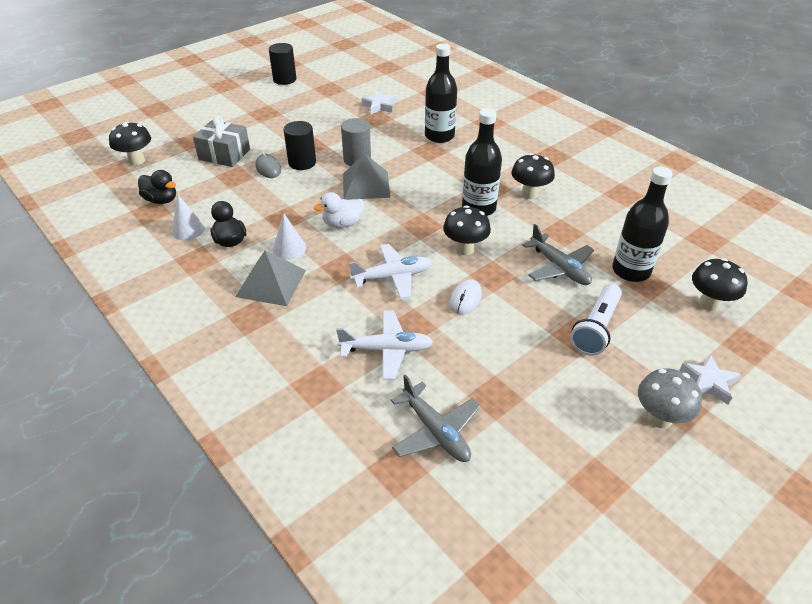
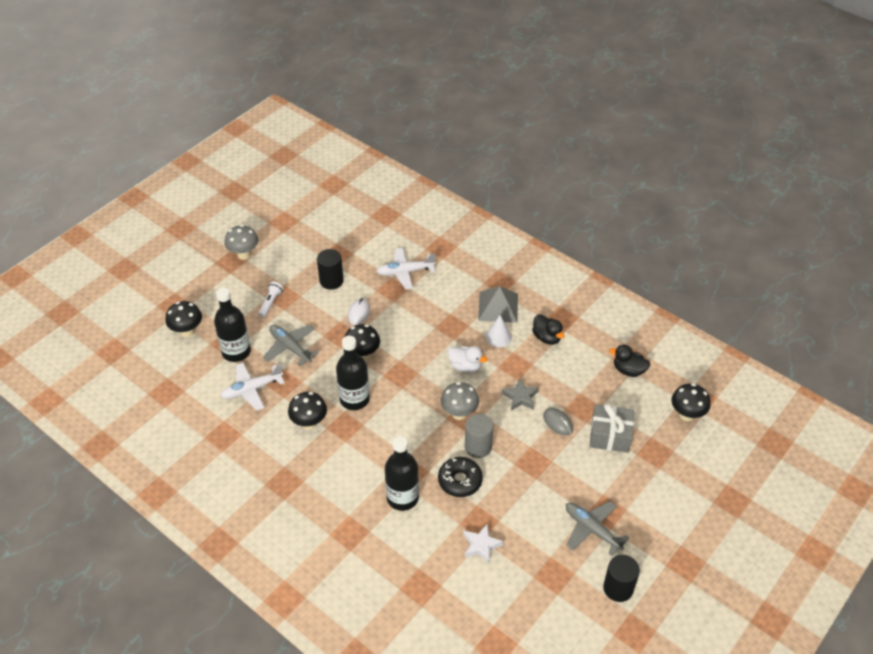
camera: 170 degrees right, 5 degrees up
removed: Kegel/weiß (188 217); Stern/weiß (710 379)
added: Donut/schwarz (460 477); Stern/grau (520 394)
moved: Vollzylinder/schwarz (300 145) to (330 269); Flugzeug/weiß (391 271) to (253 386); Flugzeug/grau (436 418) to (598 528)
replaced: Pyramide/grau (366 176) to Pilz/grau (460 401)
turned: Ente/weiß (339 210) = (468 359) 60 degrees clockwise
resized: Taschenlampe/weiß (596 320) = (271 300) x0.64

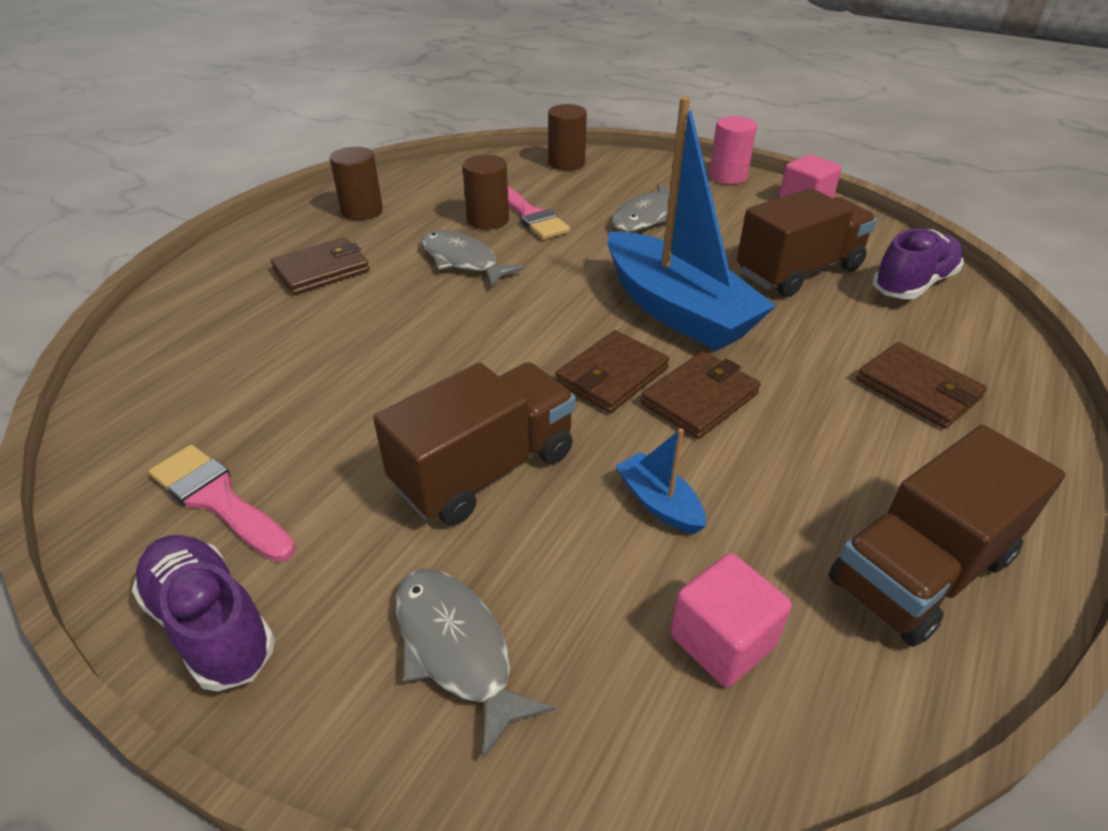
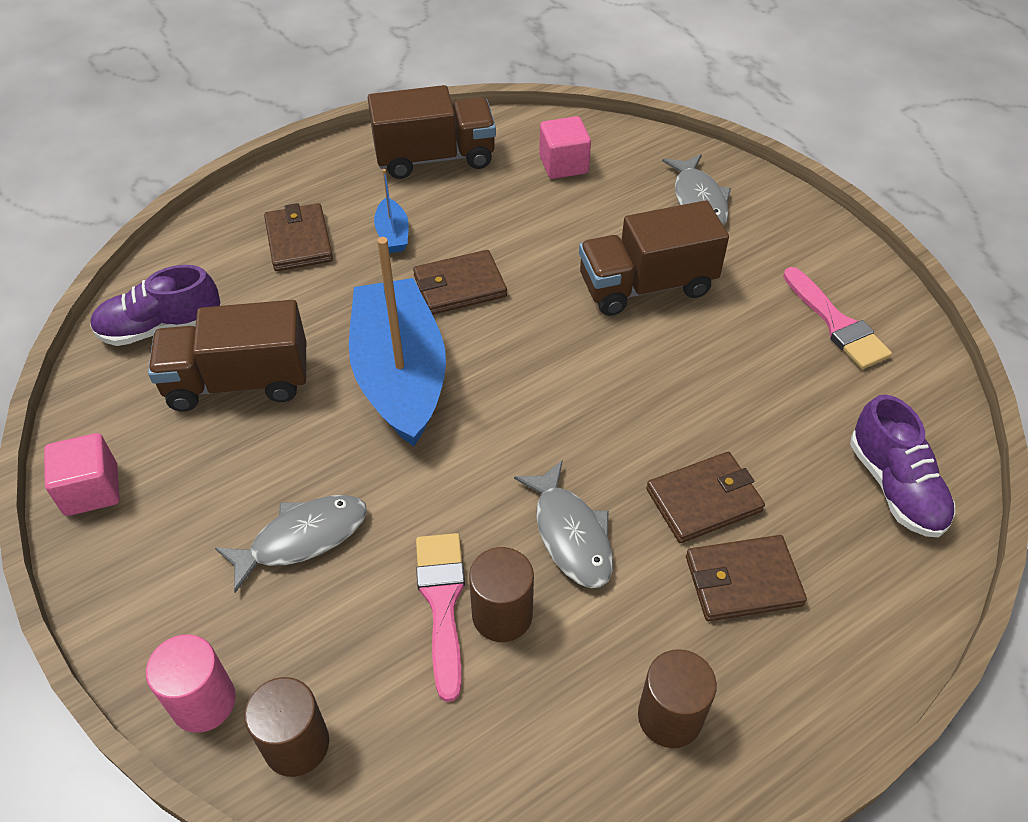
camera: 155 degrees left, 10 degrees up
moved: Schuh/lila (203 613) to (902 466); Geldbörse/braun (612 371) to (705 497); Boot/blau (661 481) to (391 211); Vollzylinder/rosa (733 150) to (191 683)

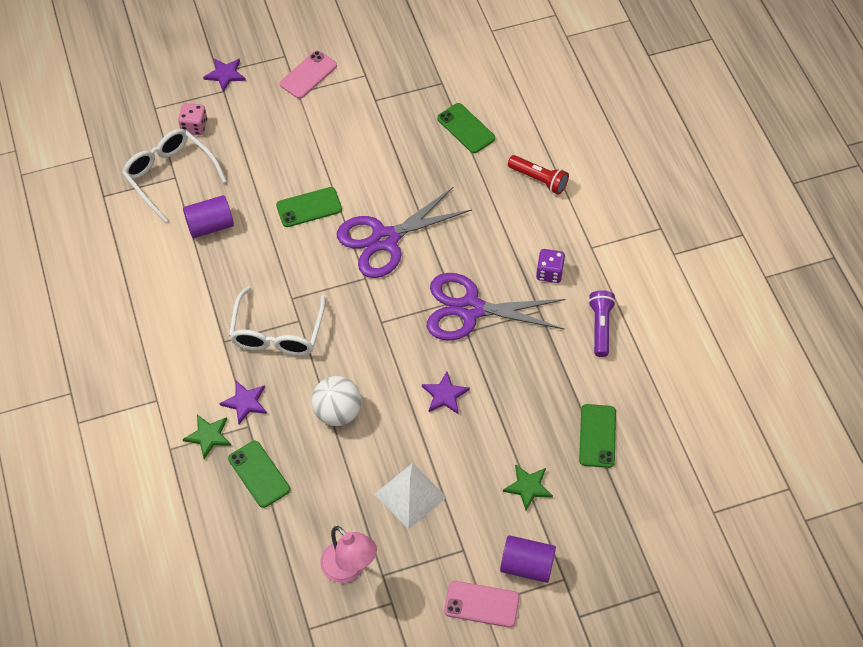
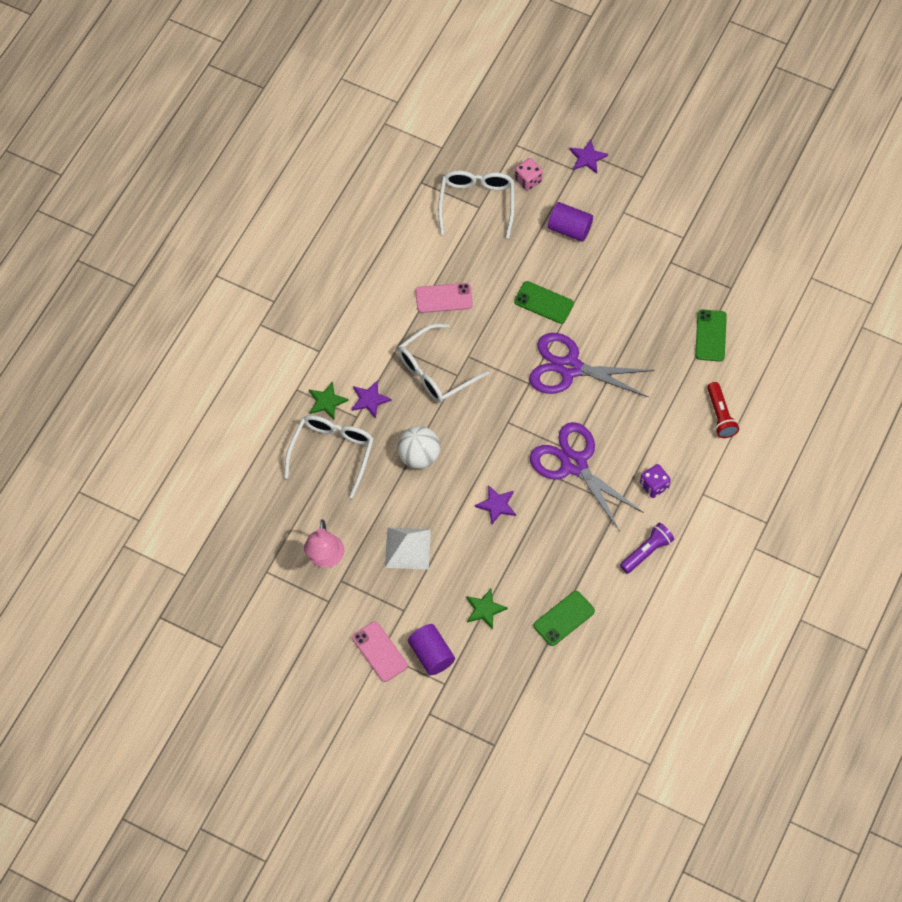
camera: 45 degrees right, 5 degrees up
moved: Vollzylinder/lila (208 216) to (570 222); Handy/rosa (308 75) to (444 298)
replaced: Handy/grün (259 474) to Brille/weiß (329 456)

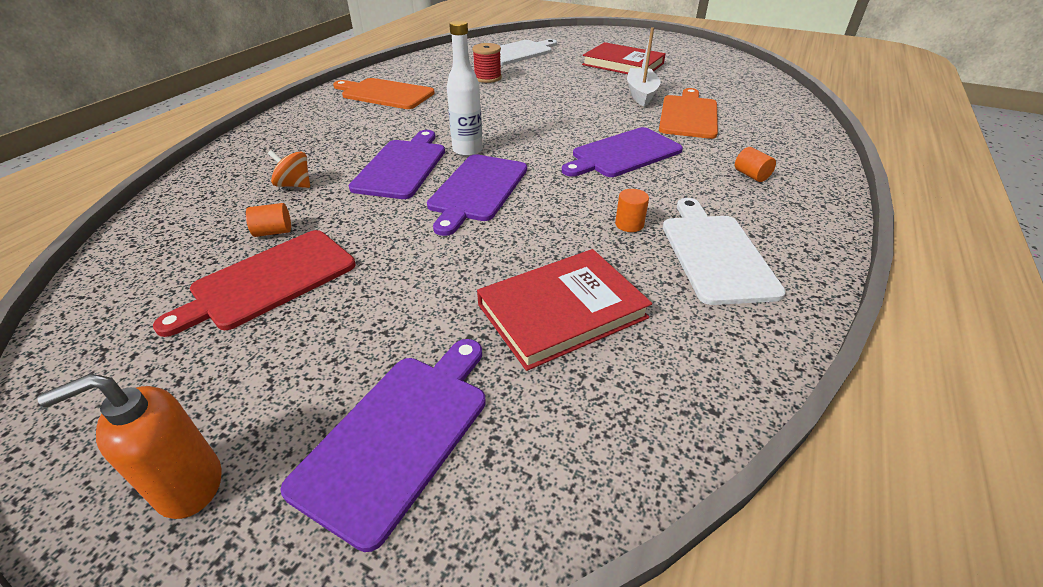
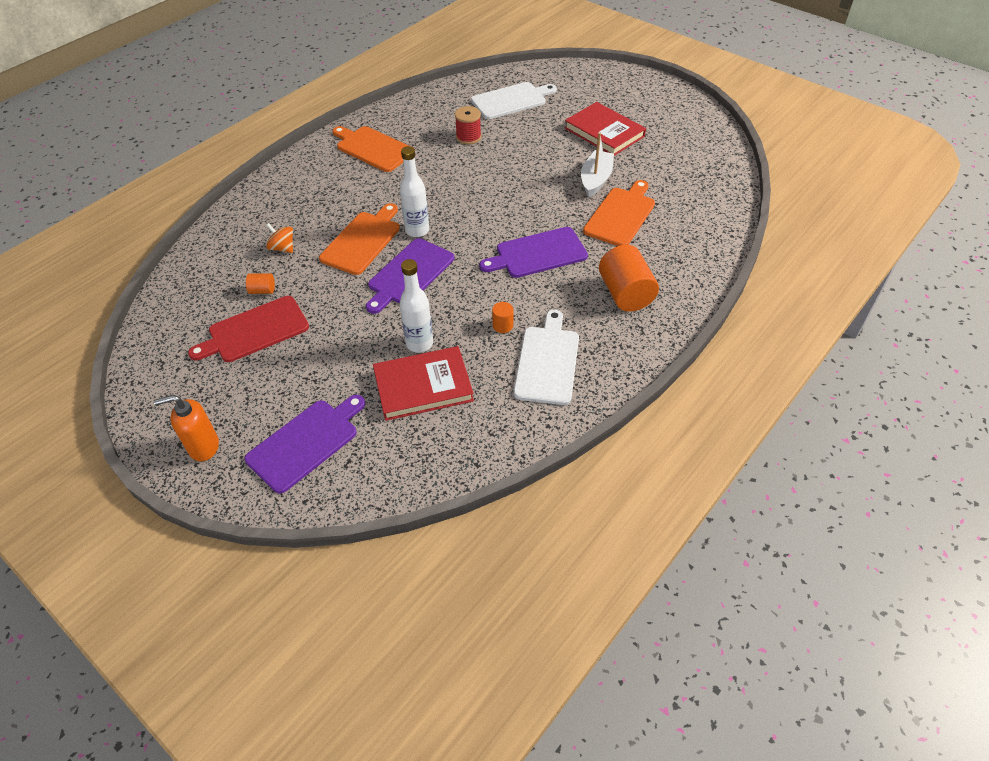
camera: 15 degrees right, 10 degrees up
added: Flasche/weiß (416 306)
recoloured: Schneidebrett/lila (397 164) to Schneidebrett/orange (359 239)
resized: Vollzylinder/orange (755 164) = (629 278) x2.17

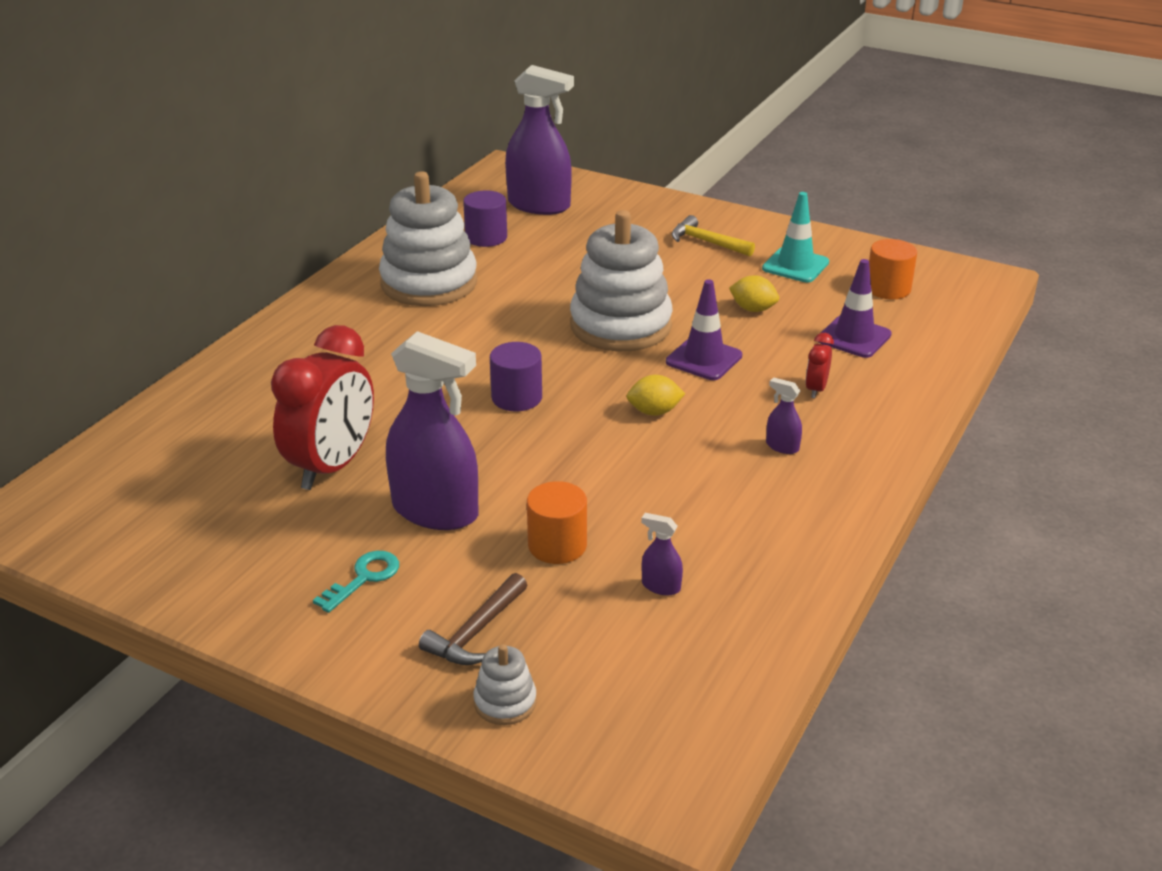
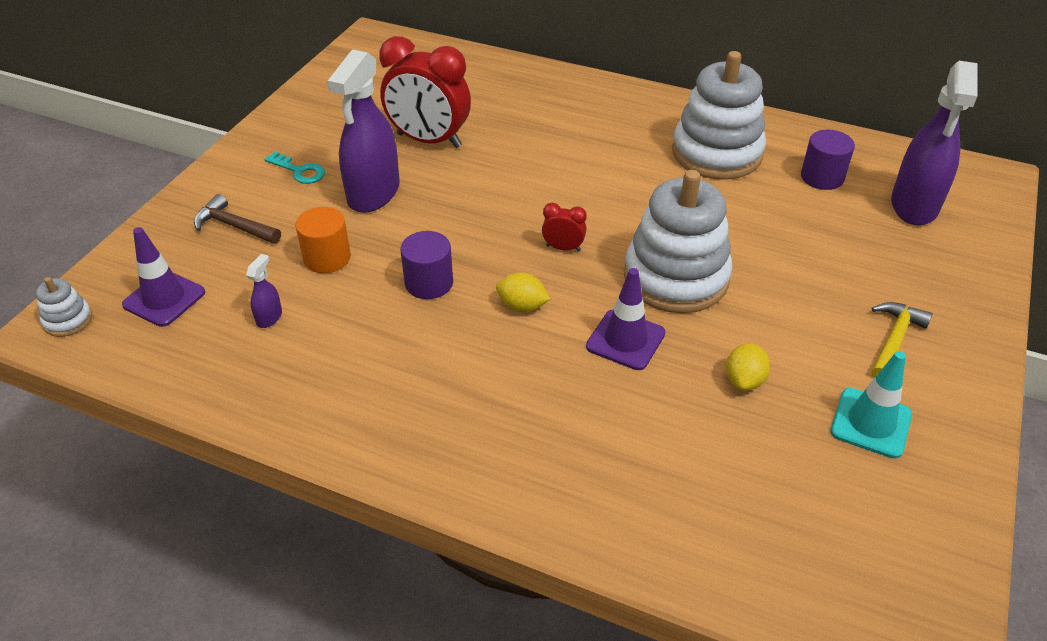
camera: 85 degrees right, 10 degrees up
removed: Sprühflasche/lila (784 415); Vollzylinder/orange (893 269)
moved: Stapelspielzeug/weiß (505 684) to (64 307); Vollzylinder/lila (516 376) to (427 265); Wecker/rot (819 365) to (564 227); Leitkegel/lila (855 308) to (163 277)
turned: Zitrone/gelb (656 395) = (523 292) 60 degrees counterclockwise

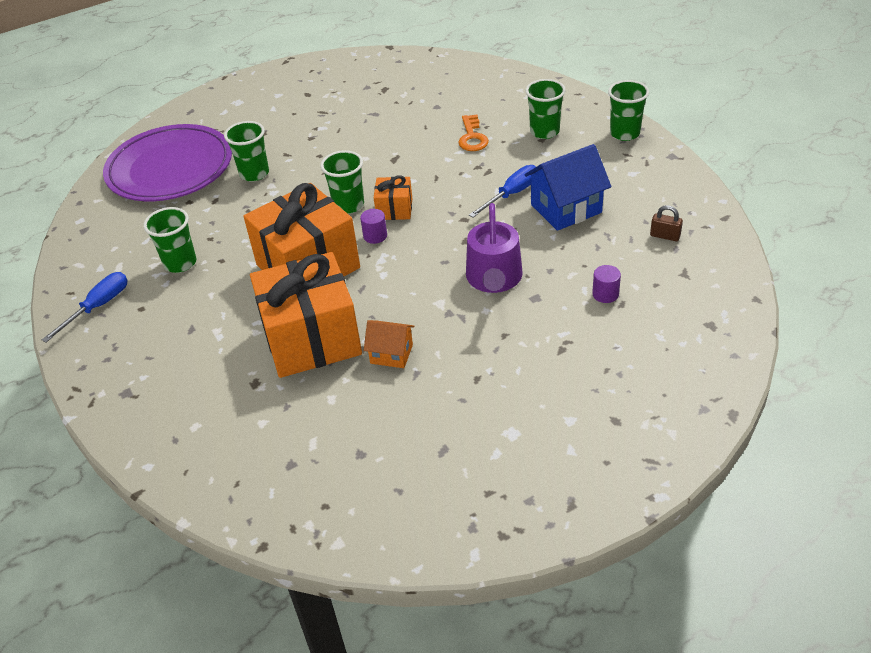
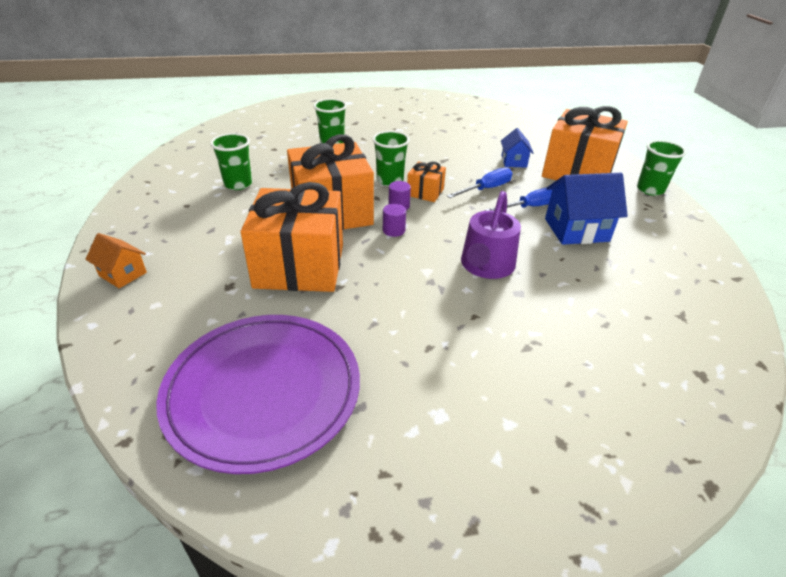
camera: 15 degrees right, 5 degrees down
removed: Vorhängeschloss/braun (666 223)
moved: Schraubenzieher/blau (85 307) to (480 182); Teller/lila (167 162) to (258 394); Haus/orange (389 344) to (116 260); Vollzylinder/lila (606 284) to (394 220)
replaced: Schlüssel/orange (473 132) to Haus/blau (517 148); Becher/grün (545 109) to Geschenk/orange (585 143)

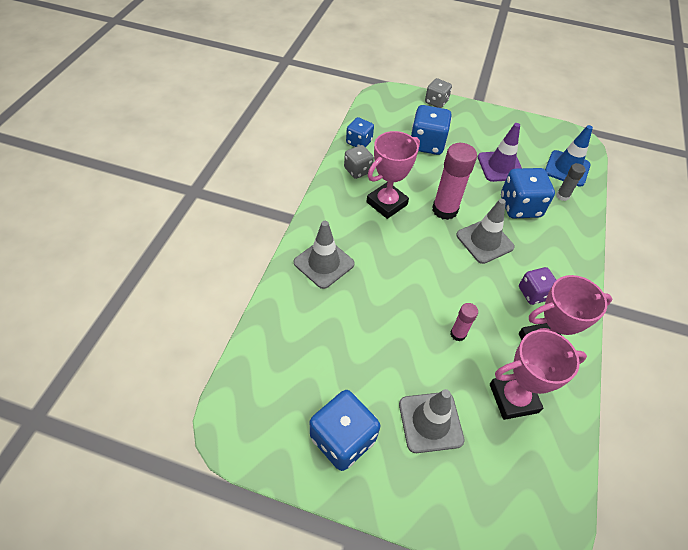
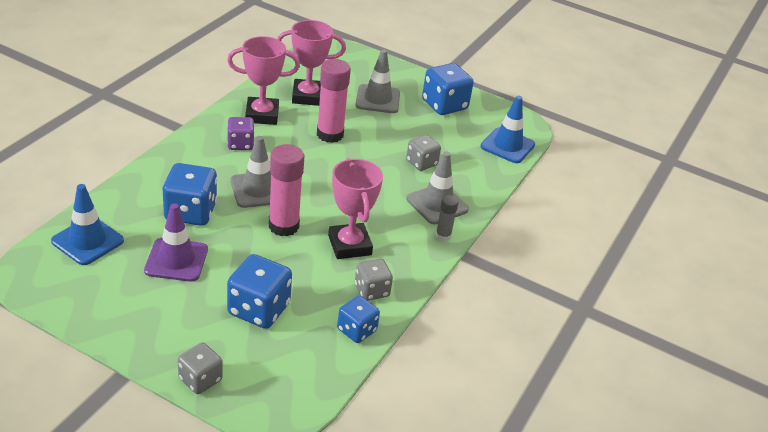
camera: 170 degrees left, 15 degrees down
added: Spielwürfel/grau (423 153); Leitkegel/blau (507 129)
moved: Klebestift/grau (571 182) to (447 218)
turned: Pokal/rosa (393 175) = (355 208) 75 degrees counterclockwise
resized: Klebestift/rosa (464 322) = (334 101) x1.91

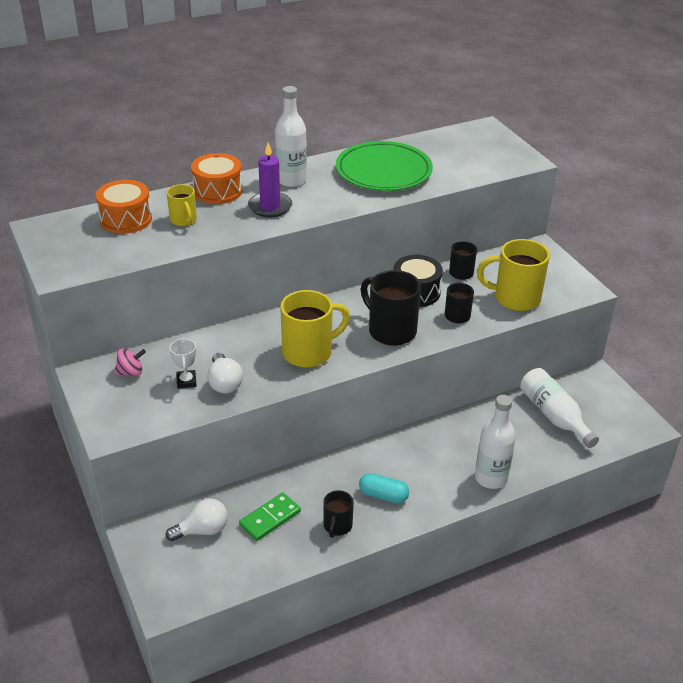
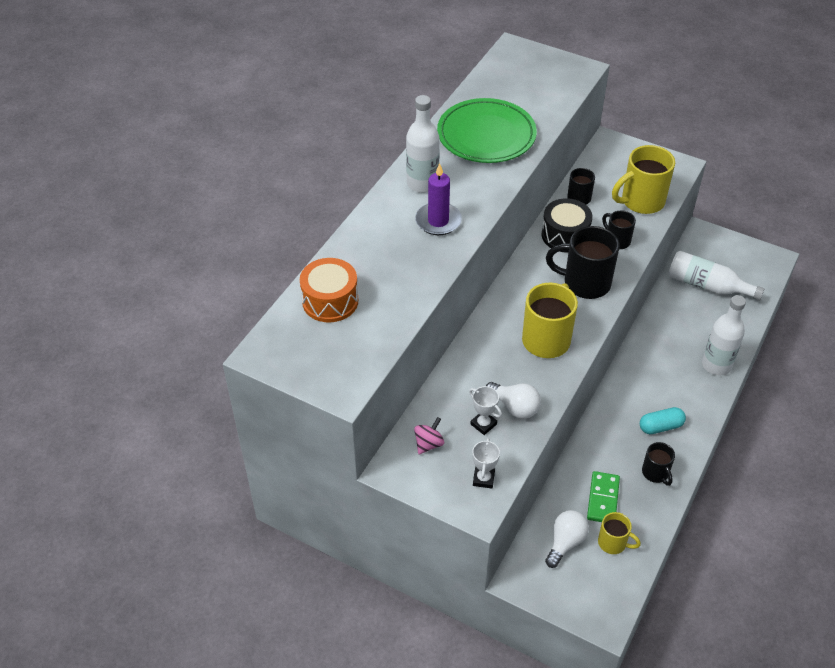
camera: 35 degrees left, 10 degrees up
removed: Trommel/orange (217 178)
added: Pokal/weiß (486 463)
moved: Tasse/gelb (182 205) to (619 533)

